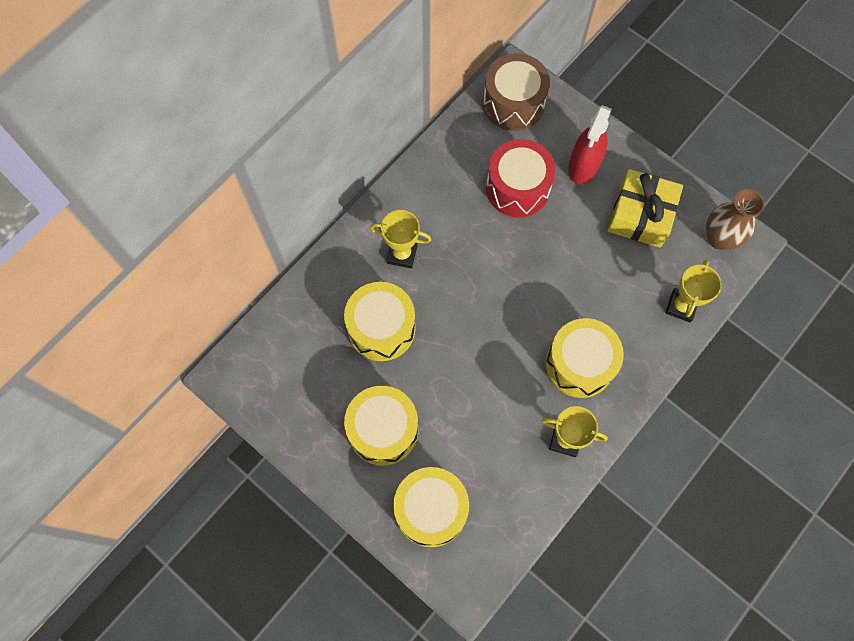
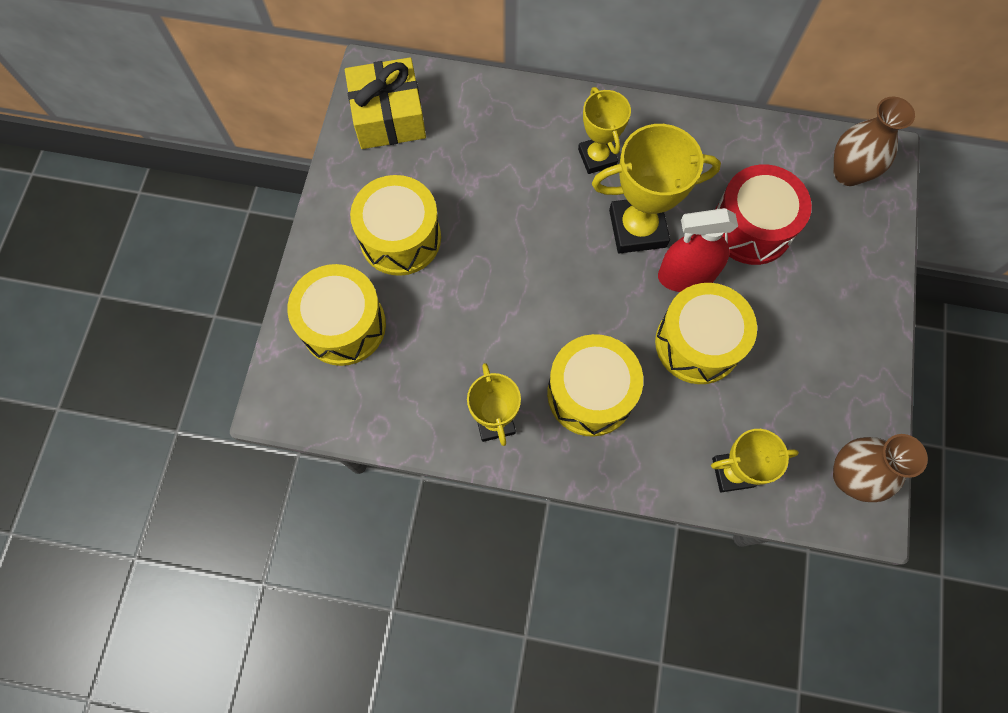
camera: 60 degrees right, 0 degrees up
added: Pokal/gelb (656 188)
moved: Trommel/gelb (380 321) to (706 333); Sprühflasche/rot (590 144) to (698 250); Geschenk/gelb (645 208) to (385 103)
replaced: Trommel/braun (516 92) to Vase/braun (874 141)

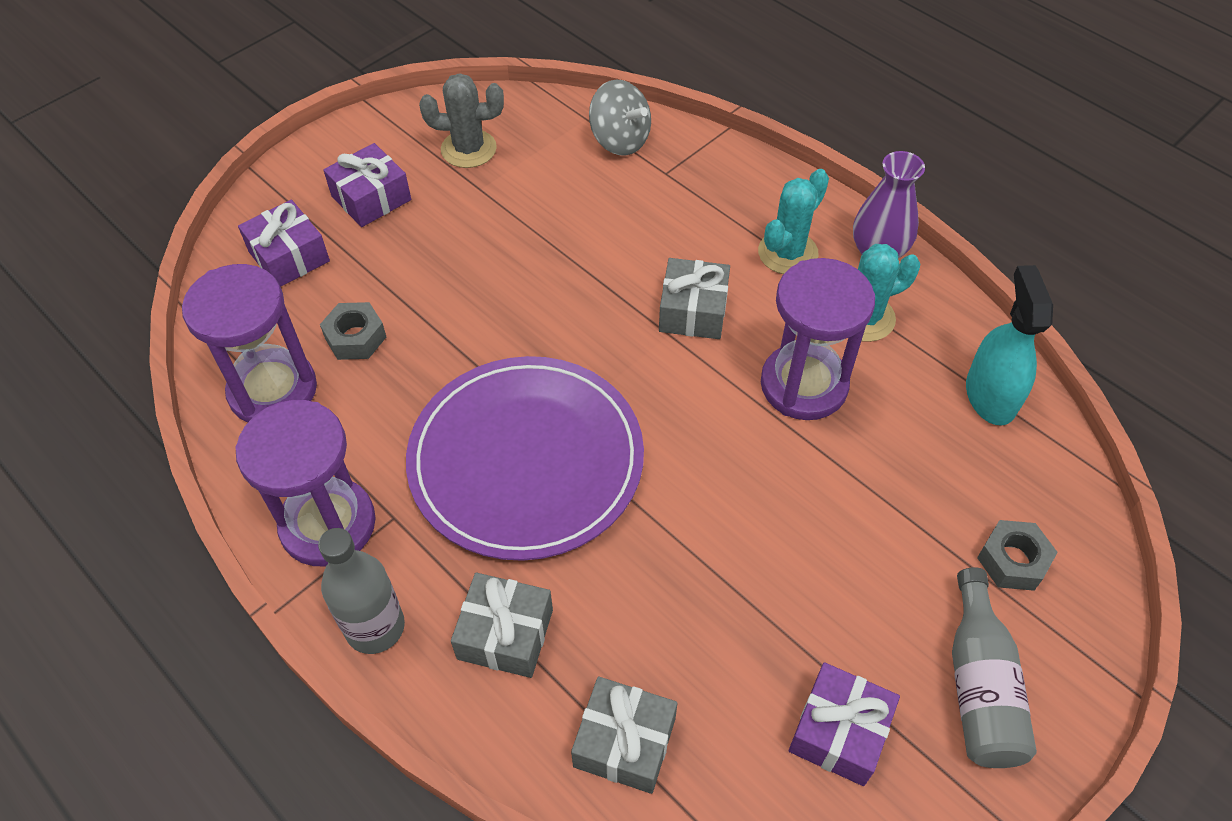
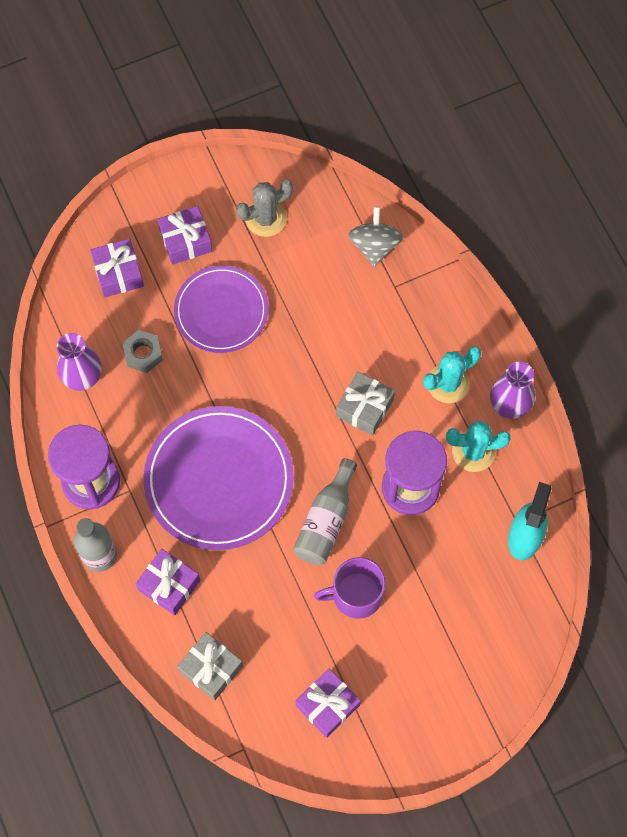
camera: 20 degrees right, 15 degrees up
removed: Sechskantmutter/grau (1017 555)
added: Teller/lila (221 309); Tasse/lila (350 588)
moved: Flasche/grau (994 667) to (325 511)
replaced: Sanduhr/lila (249 343) to Vase/lila (79 362)
recoloured: Geschenk/grau (502 625) to Geschenk/lila (168 582)
turned: Kaktus/grau (461 120) = (264 208) 45 degrees counterclockwise; Kreisel/grau (620 118) = (375 236) 150 degrees counterclockwise

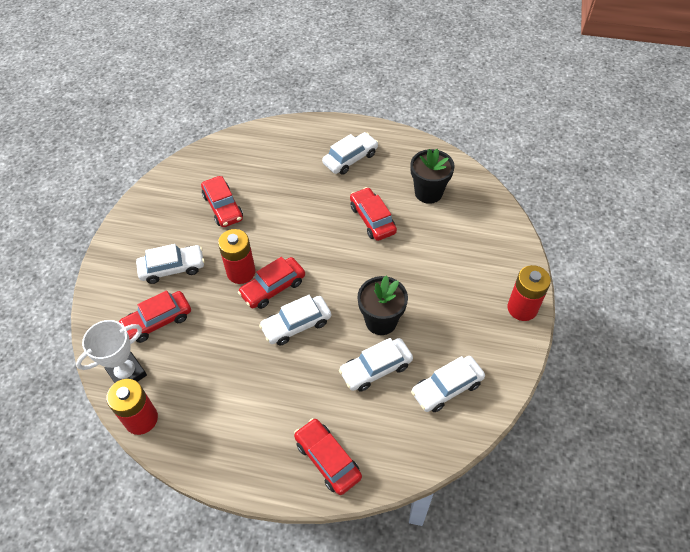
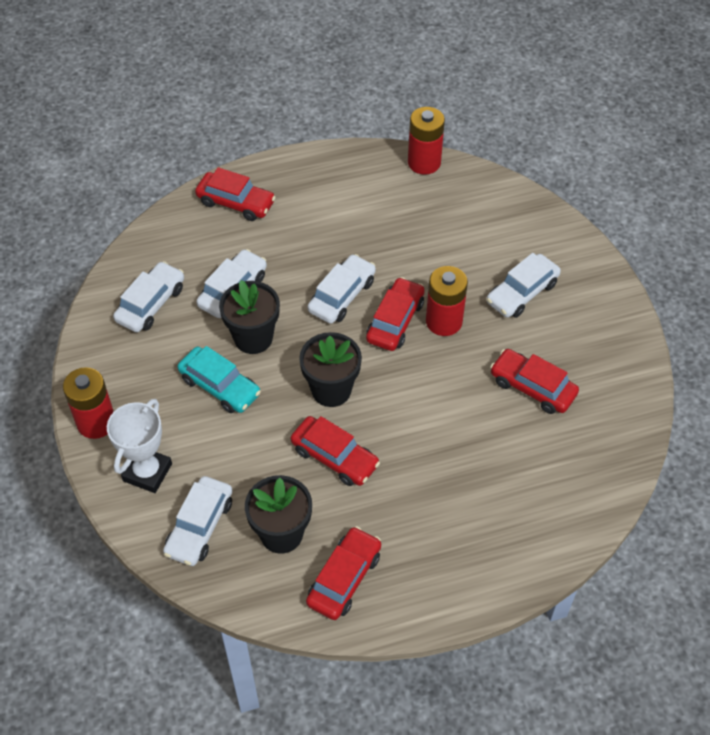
camera: 150 degrees right, 0 degrees up
added: Auto/türkis (219 379); Blumentopf/schwarz (330 369)
moved: Pokal/weiß (111 351) to (139 446); Auto/rot (155 316) to (343 573); Auto/weiß (350 153) to (198 521)

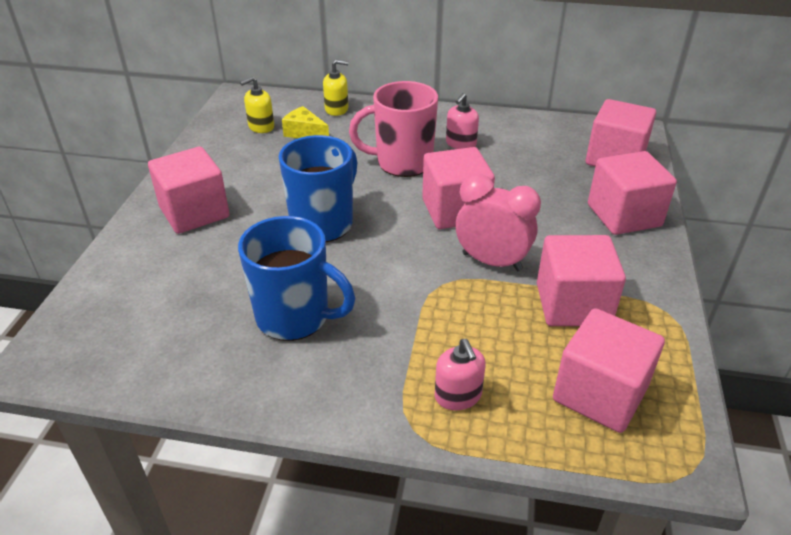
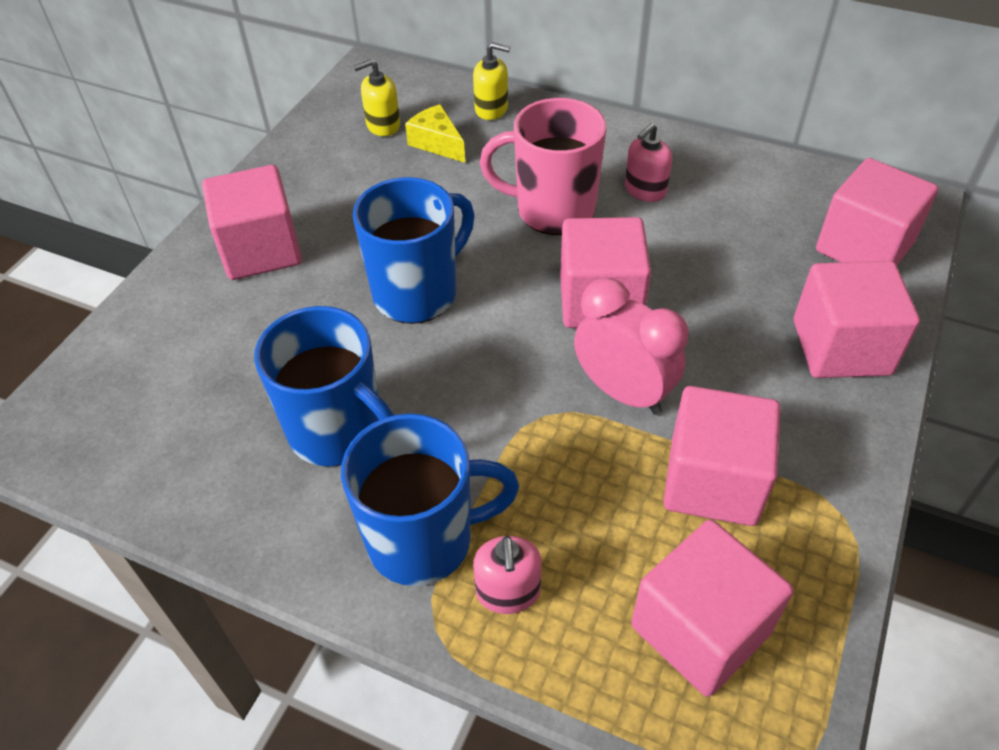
camera: 15 degrees right, 10 degrees up
added: Tasse/blau (430 499)

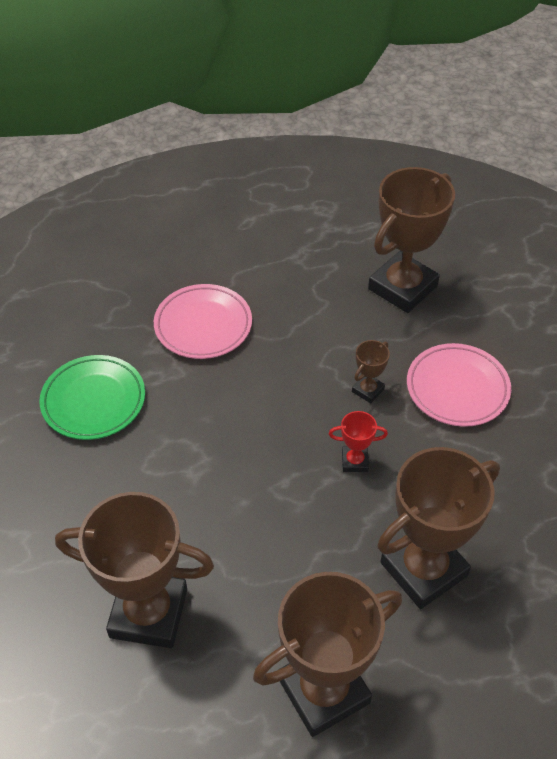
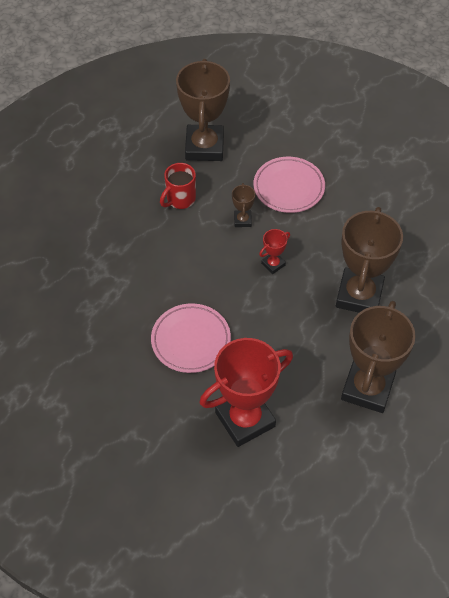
camera: 40 degrees left, 5 degrees up
removed: Teller/grün (92 397)
added: Tasse/rot (178 186)
moved: Teller/rosa (203 321) to (191 338)
recoloured: Pokal/braun (134 570) to Pokal/rot (246 392)

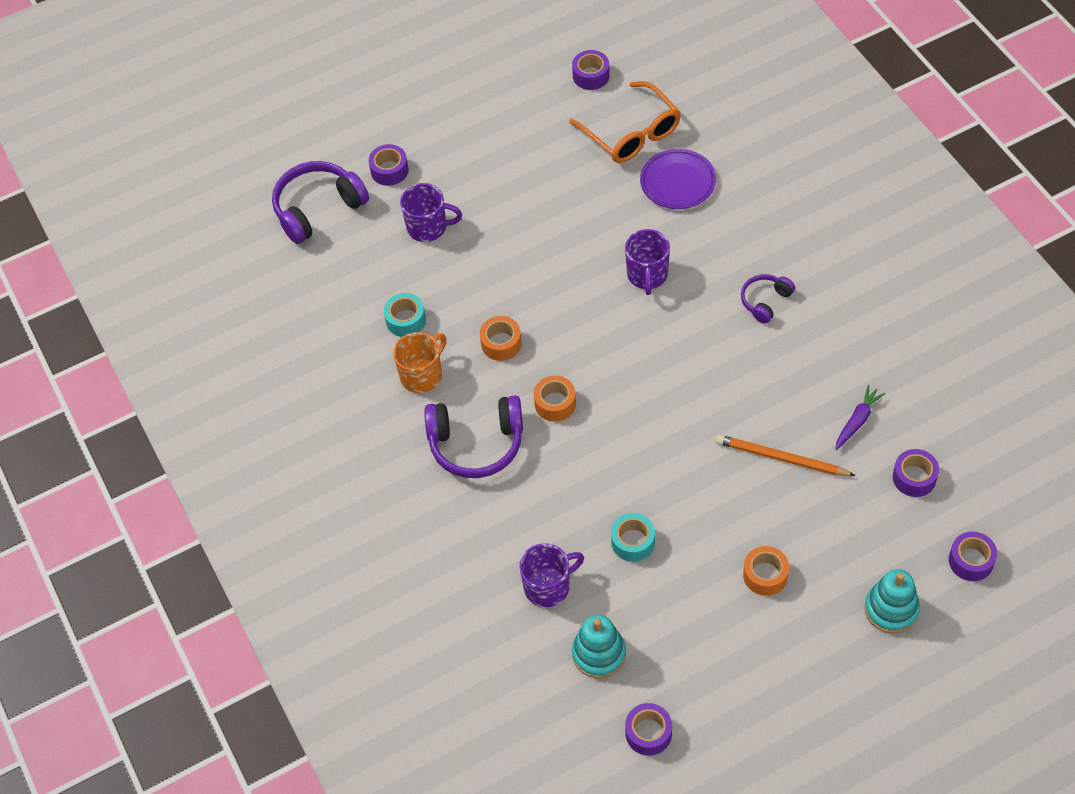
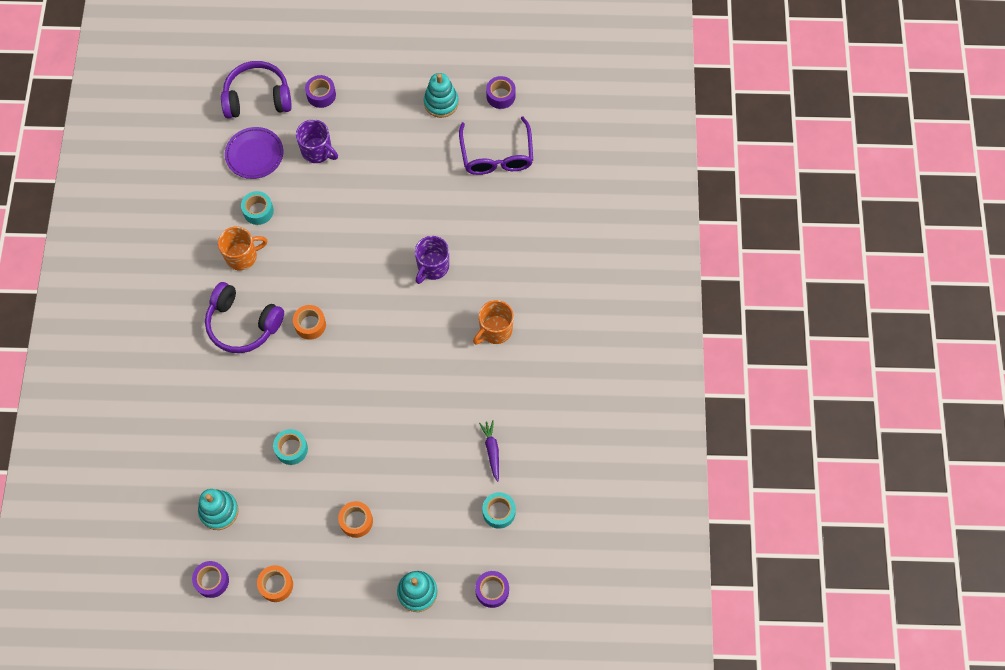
camera: 25 degrees right, 10 degrees up
removed: Tasse/lila (551 575); Bleistift/orange (786 455)
added: Stapelspielzeug/türkis (441 95)
moved: Klebeband/orange (501 338) to (275 583); Teller/lila (678 179) to (254 153)
replaced: Kopfhörer/lila (768 299) to Tasse/orange (493 322)
recoloured: Brille/orange (625 122) to Brille/lila (496 146); Klebeband/lila (916 473) to Klebeband/türkis (499 510)
turned: Karotte/lila (860 417) = (489 451) 75 degrees counterclockwise

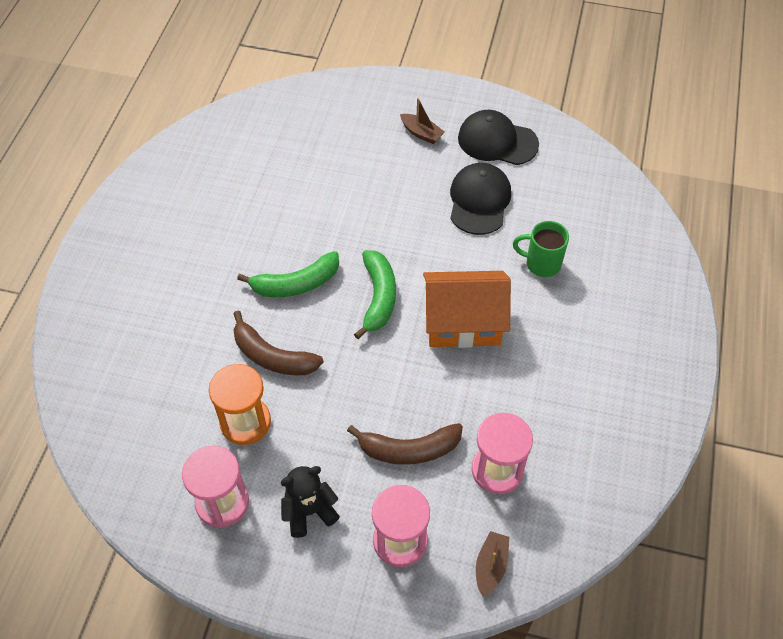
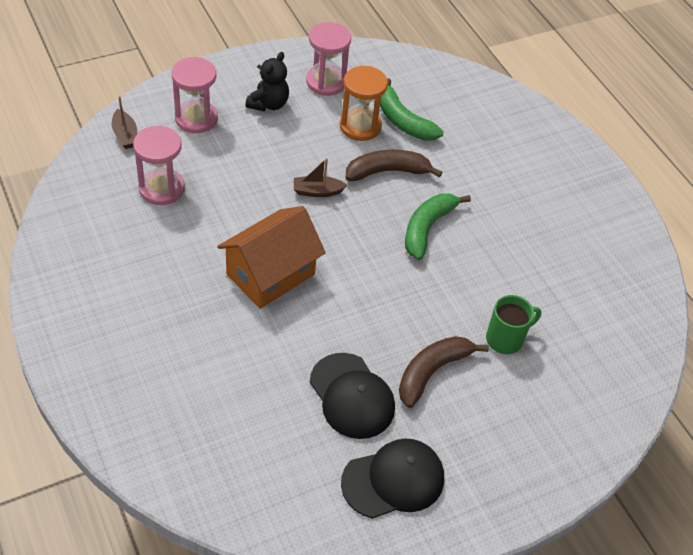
camera: 135 degrees right, 5 degrees down
moved: Banane/braun (405 444) to (444 372); Banane/grün (375 294) to (411 109); Boot/braun (422 121) to (320 177); Tasse/grün (541 249) to (514 324)

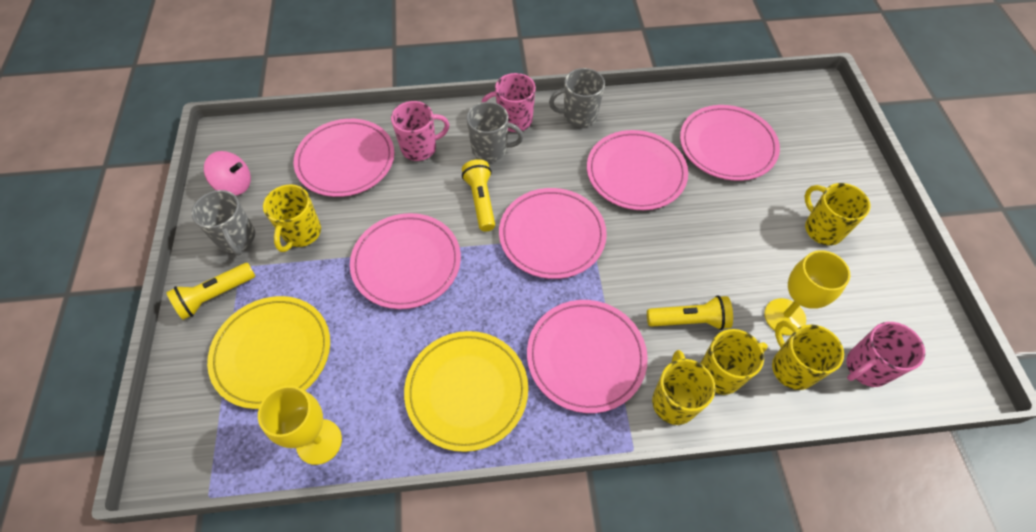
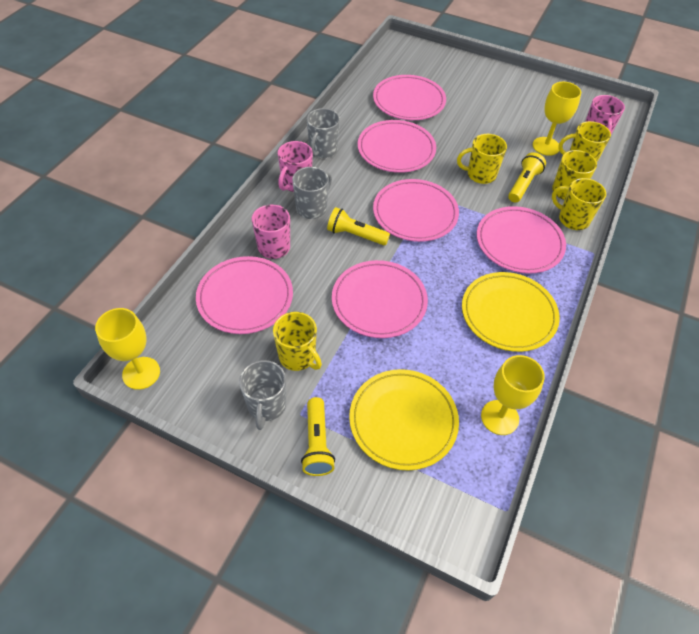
camera: 60 degrees left, 5 degrees down
removed: Kreisel/rosa (227 173)
added: Kelch/gelb (127 349)
moved: Tasse/gelb (838 214) to (482 159)
turned: Tasse/grau (223 223) = (262 395) 90 degrees clockwise

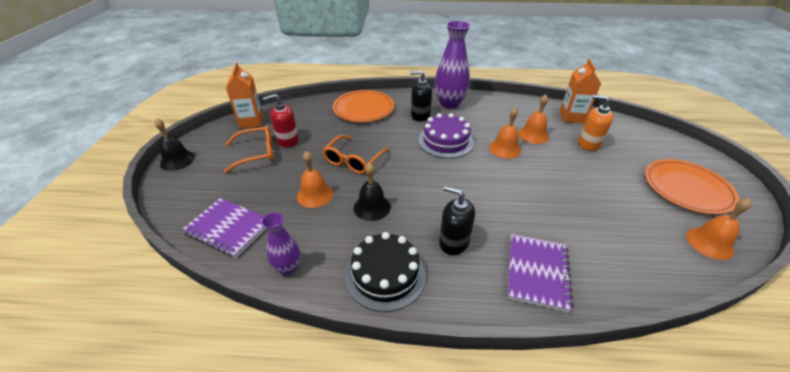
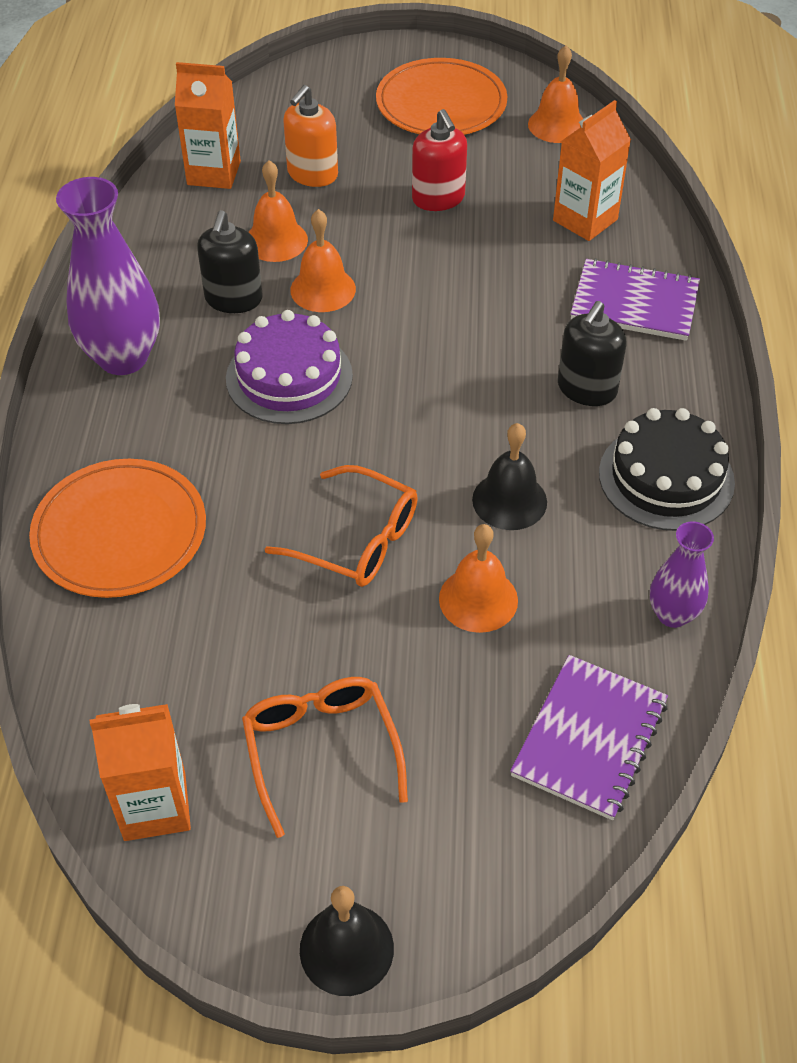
camera: 90 degrees left, 10 degrees up
added: Getränkekarton/orange (592 170)
moved: Seifenspender/rot (281 121) to (439 160); Seifenspender/schwarz (421 95) to (230 261)

